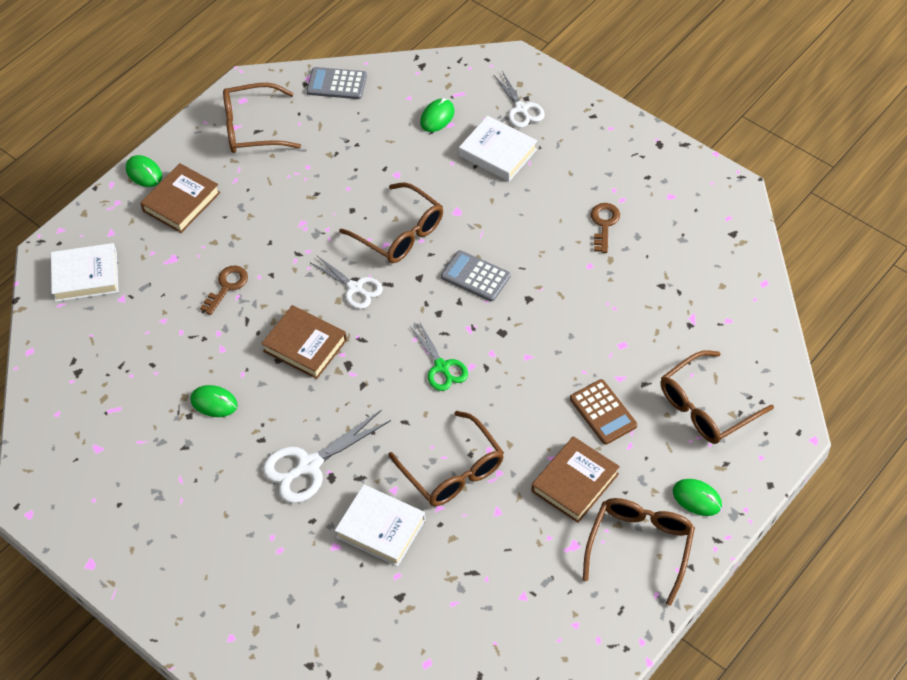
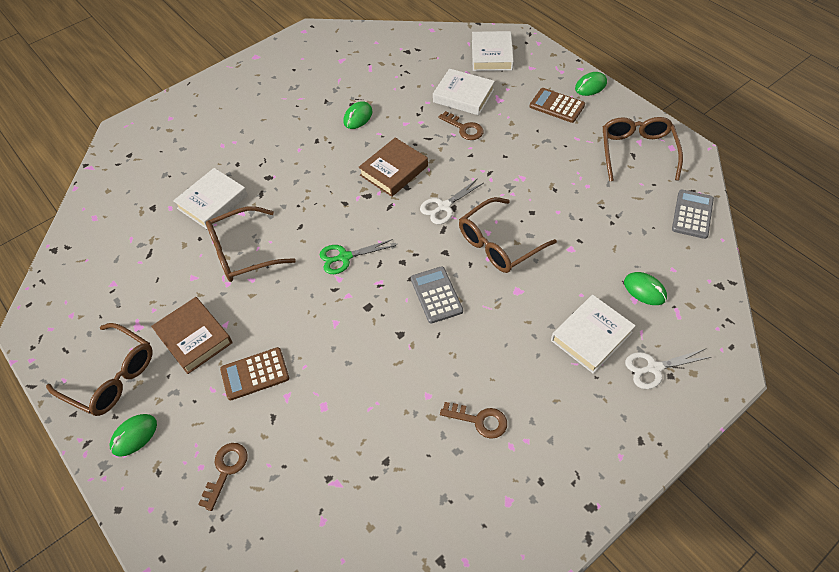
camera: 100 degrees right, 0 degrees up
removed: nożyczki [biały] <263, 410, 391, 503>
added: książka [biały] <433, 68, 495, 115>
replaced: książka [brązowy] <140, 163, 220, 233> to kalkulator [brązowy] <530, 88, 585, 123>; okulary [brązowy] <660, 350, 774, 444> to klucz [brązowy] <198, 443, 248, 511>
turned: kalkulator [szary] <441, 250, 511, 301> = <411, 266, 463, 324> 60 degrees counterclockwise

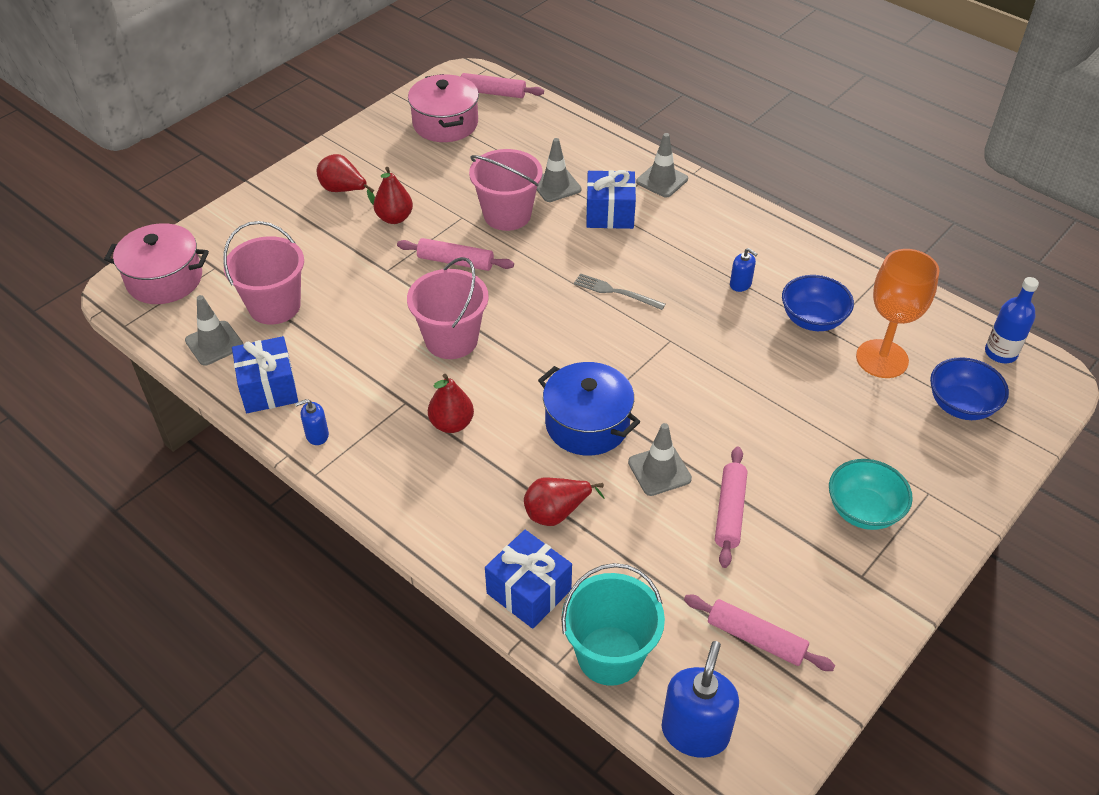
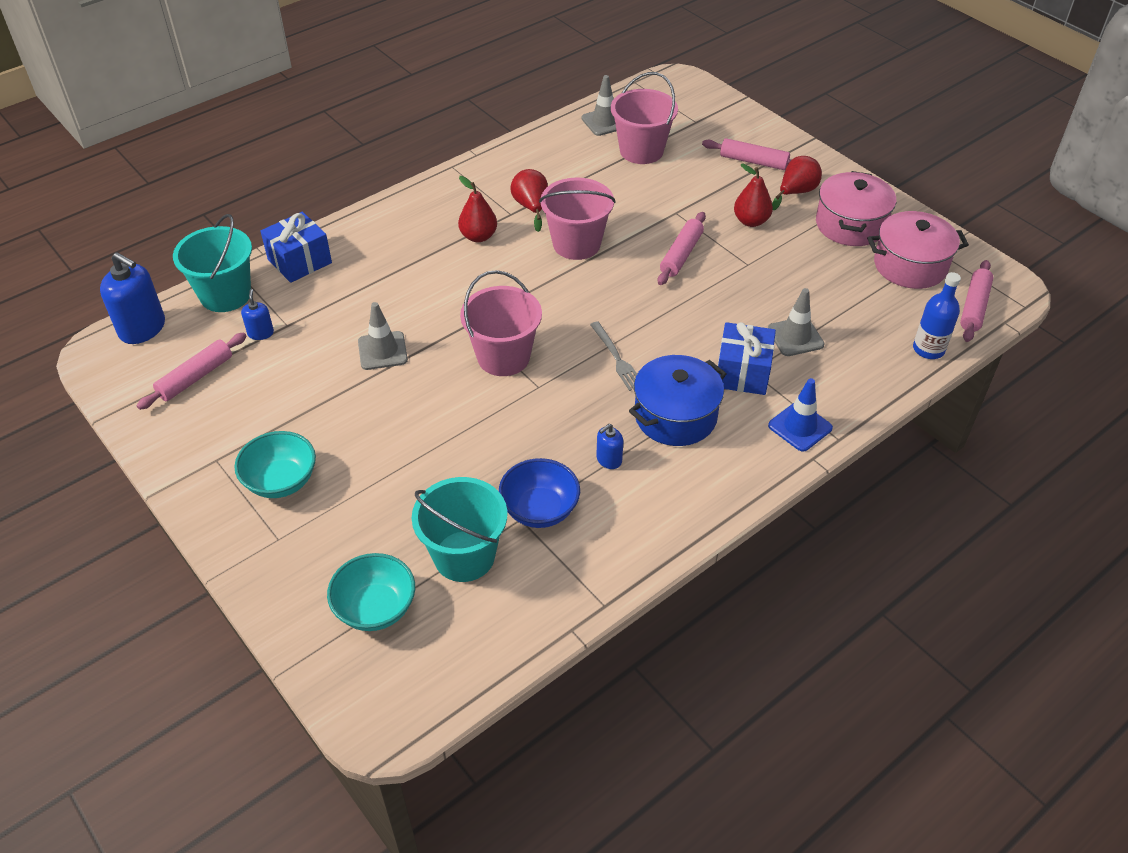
camera: 100 degrees right, 0 degrees up
removed: prezent [niebieski] <232, 336, 298, 413>
moved: garnek [różowy] <104, 223, 209, 304> to <816, 171, 896, 246>; dozownik mydła [niebieski] <295, 399, 329, 445> to <241, 289, 274, 340>; wiadro [różowy] <469, 149, 543, 231> to <460, 270, 542, 376>; gruszka [czerwony] <524, 477, 605, 526> to <510, 169, 548, 232>; garnek [niebieski] <538, 362, 640, 456> to <629, 355, 727, 446>; wałek do ciasta [różowy] <715, 447, 747, 568> to <702, 138, 791, 170>; butelka [niebieski] <985, 277, 1039, 363> to <913, 272, 961, 359>
replaced: kielich [pomarańczowy] <856, 249, 939, 378> to wiadro [turkusowy] <412, 477, 507, 582>
recoloured: pachołek [szary] <636, 133, 688, 197> to pachołek [niebieski] <768, 378, 833, 452>; miska [niebieski] <930, 357, 1009, 420> to miska [turkusowy] <327, 553, 415, 631>
turned: widelec [szary] <574, 273, 666, 310> = <590, 321, 637, 391> 120 degrees clockwise

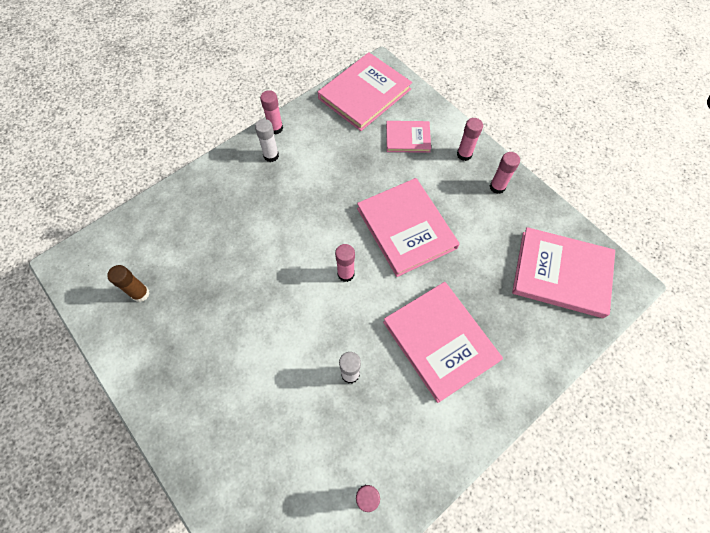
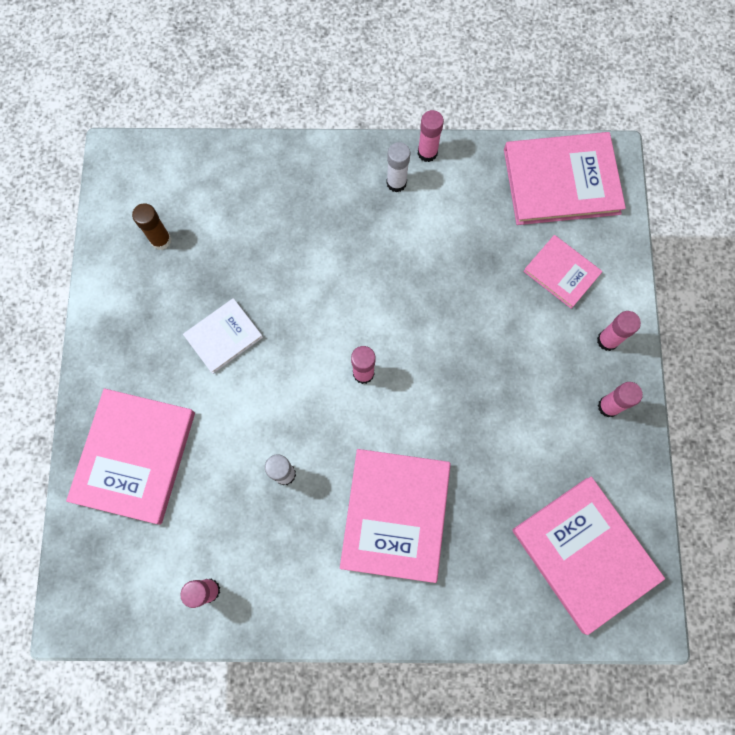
camera: 40 degrees right, 10 degrees up
added: książka [biały] <183, 298, 263, 374>
moved: książka [różowy] <357, 178, 459, 277> to <66, 389, 195, 525>

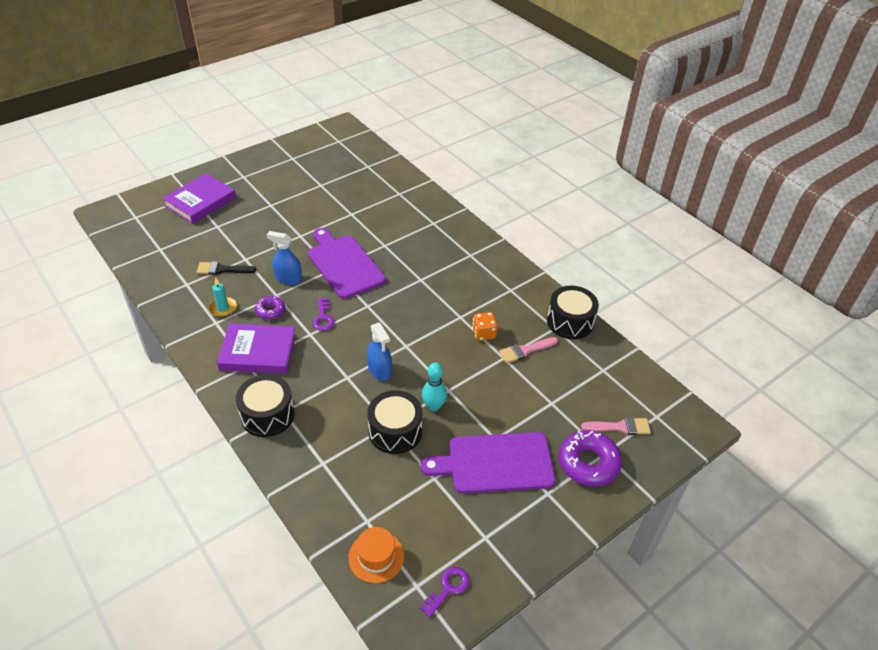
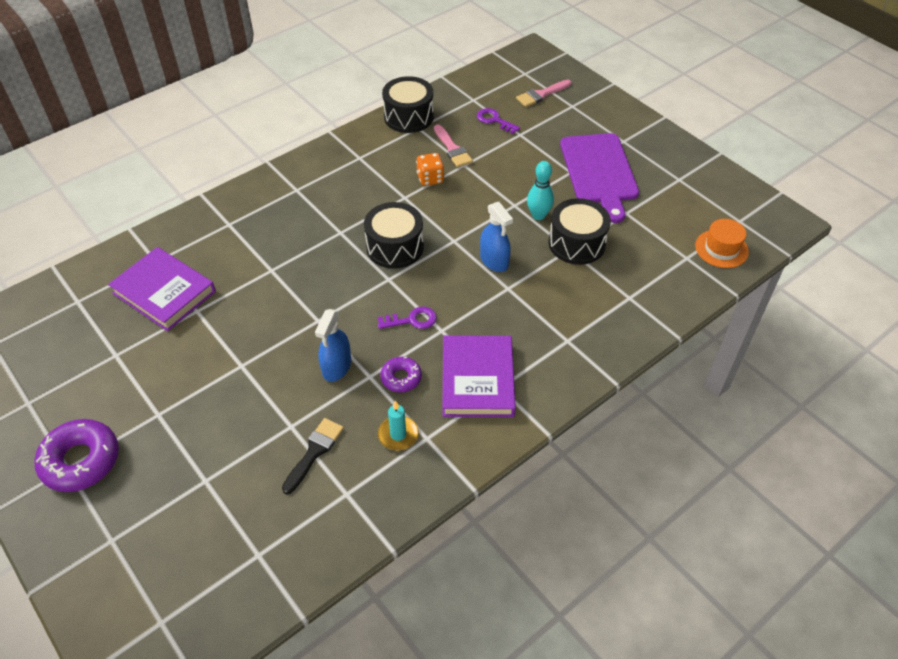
camera: 90 degrees left, 5 degrees up
removed: deska do krojenia [fioletowy] <308, 228, 386, 299>
moved: książka [fioletowy] <162, 173, 236, 224> to <108, 247, 216, 331>; bęben [czarny] <236, 374, 294, 437> to <364, 202, 424, 269>; klucz [fioletowy] <420, 567, 469, 618> to <477, 108, 520, 134>; donut [fioletowy] <559, 430, 622, 487> to <34, 419, 119, 492>
turned: pędzel [czarny] <197, 261, 256, 275> = <282, 418, 344, 494> 150 degrees counterclockwise; spryskiwacz [niebieski] <367, 323, 392, 381> = <480, 202, 513, 272> 90 degrees clockwise; pędzel [różowy] <581, 417, 651, 435> = <516, 80, 571, 107> 120 degrees counterclockwise

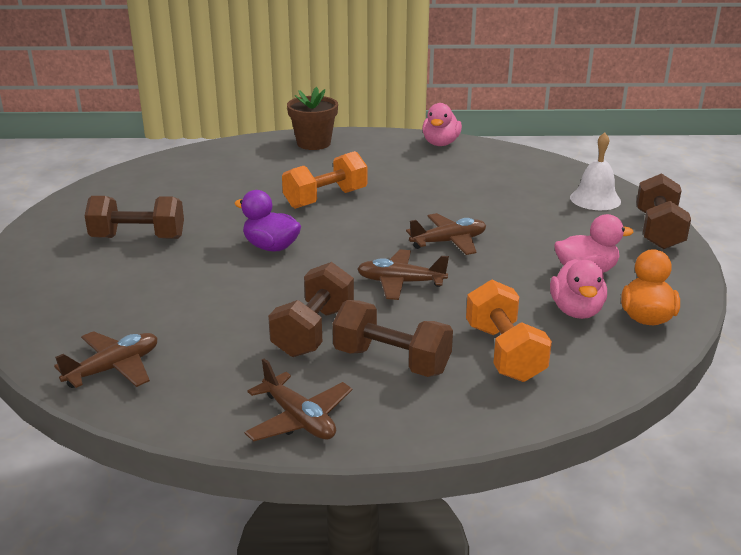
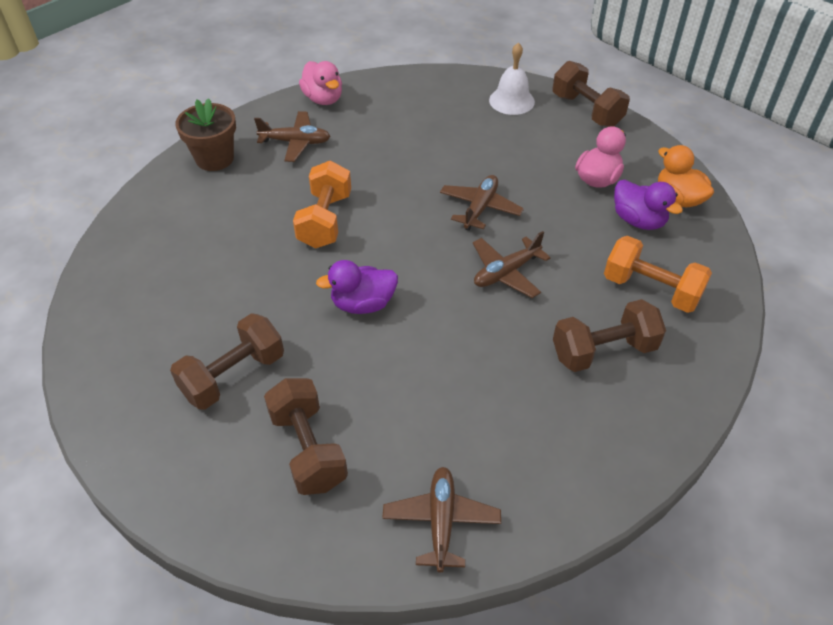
camera: 45 degrees left, 20 degrees up
moved: samolot [brązowy] <244, 358, 352, 442> to <254, 111, 330, 162>; hantel [brązowy] <268, 262, 354, 357> to <264, 378, 348, 495>
recoloured: kaczka [różowy] <550, 259, 607, 319> to kaczka [fioletowy] <614, 180, 683, 230>

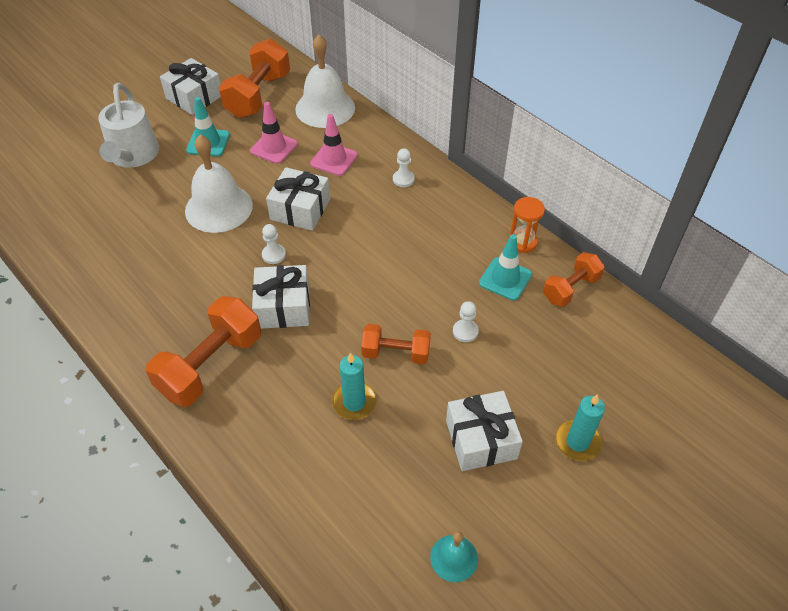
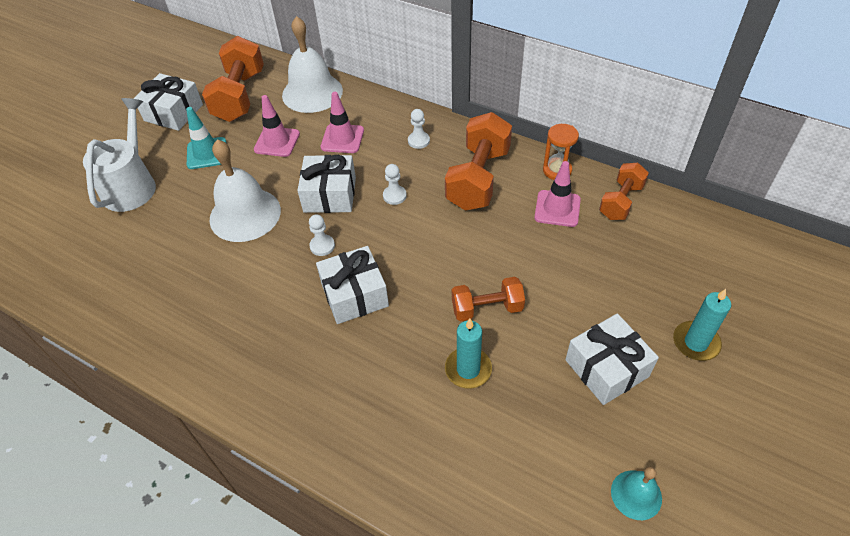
camera: 15 degrees left, 0 degrees up
moved: hantel [pomarańczowy] <146, 296, 261, 407> to <445, 112, 512, 211>; pionek [biały] <453, 301, 479, 342> to <383, 164, 407, 205>
recoloured: pachołek [turkusowy] <479, 234, 532, 300> to pachołek [różowy] <534, 161, 581, 227>
turned: konewka [biały] <98, 83, 159, 168> = <83, 98, 156, 212> 150 degrees counterclockwise

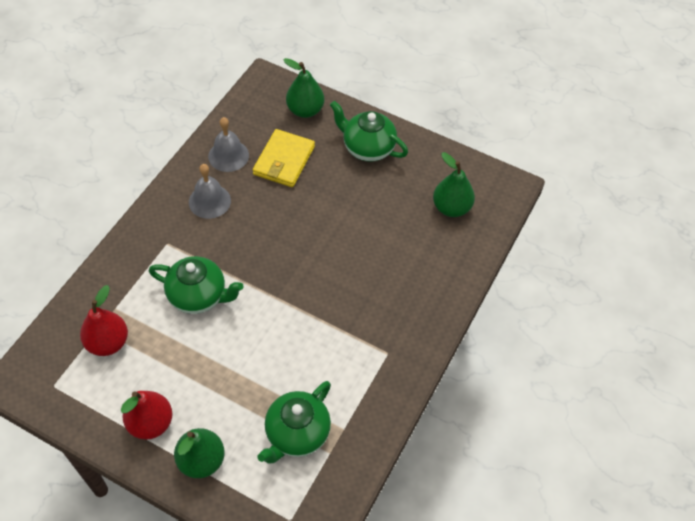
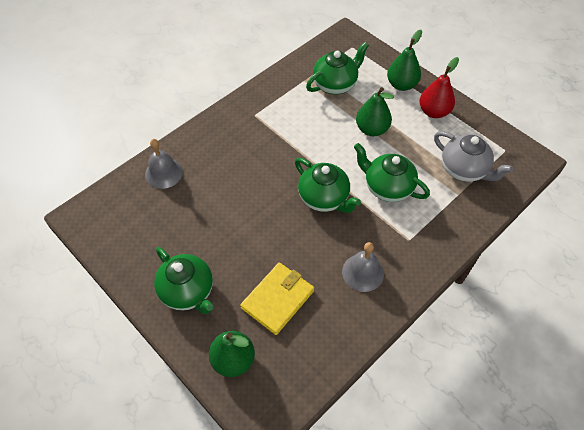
camera: 160 degrees left, 0 degrees up
added: imbryk [zielony] <295, 158, 361, 213>
moved: dzwonek [szary] <208, 117, 249, 172> to <145, 139, 183, 189>; gruszka [zielony] <433, 152, 475, 217> to <356, 87, 394, 136>
replaced: gruszka [czerwony] <80, 285, 128, 356> to imbryk [szary] <434, 131, 513, 182>

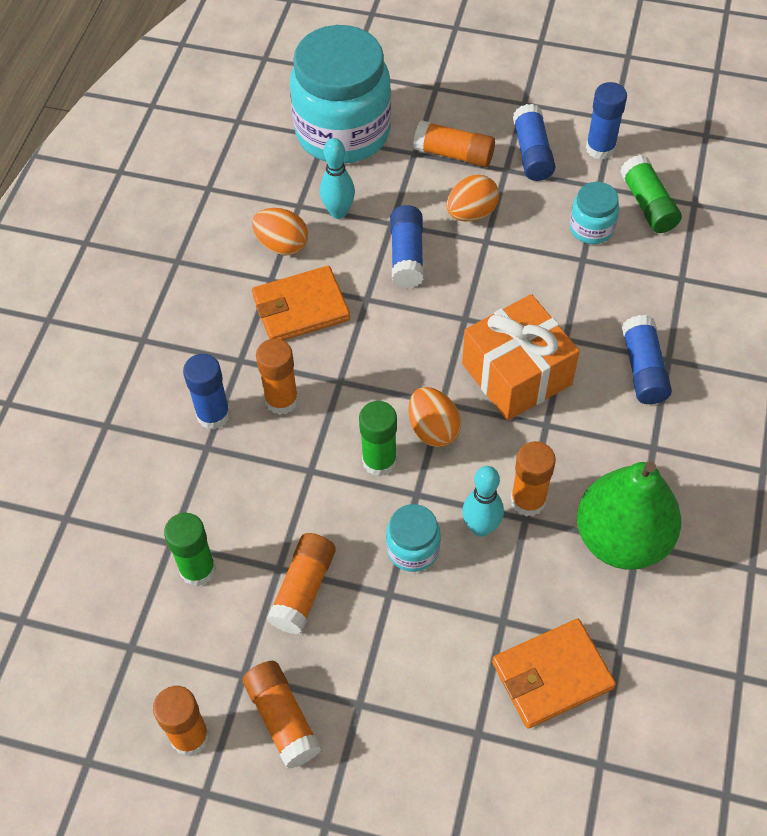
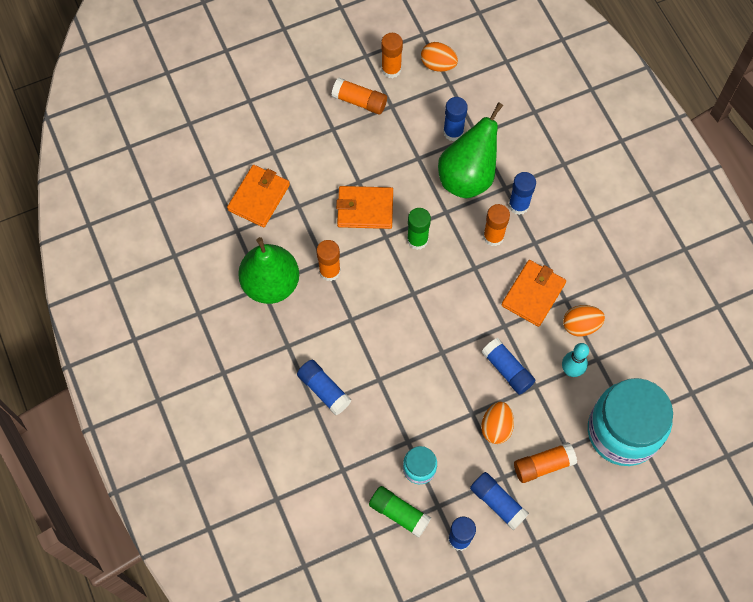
camera: 140 degrees right, 10 degrees up
removed: klej w sztyfcie [pomarańczowy] <267, 533, 336, 634>; prezent [pomarańczowy] <462, 294, 580, 421>; kręgiel [turkusowy] <462, 466, 504, 537>
added: gruszka [zielony] <438, 102, 503, 199>
moved: jajko [pomarańczowy] <408, 387, 461, 447> to <421, 42, 458, 72>
replaced: słoik [turkusowy] <386, 504, 441, 572> to portfel [pomarańczowy] <336, 186, 393, 229>
recoloured: klej w sztyfcie [zielony] <164, 513, 216, 587> to klej w sztyfcie [niebieski] <443, 97, 468, 142>

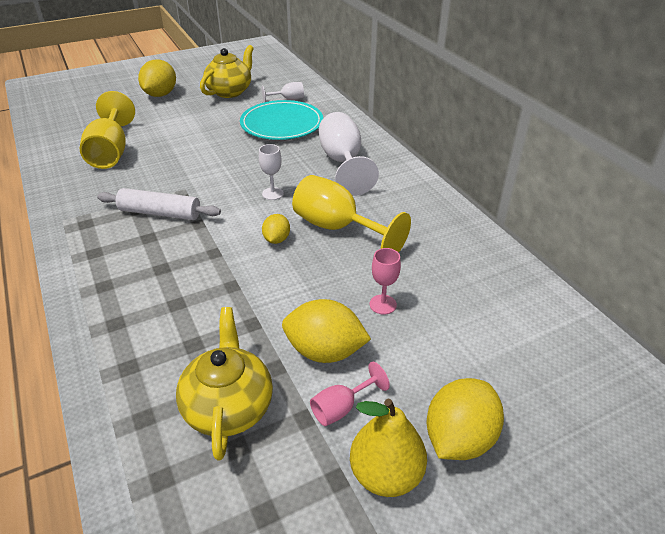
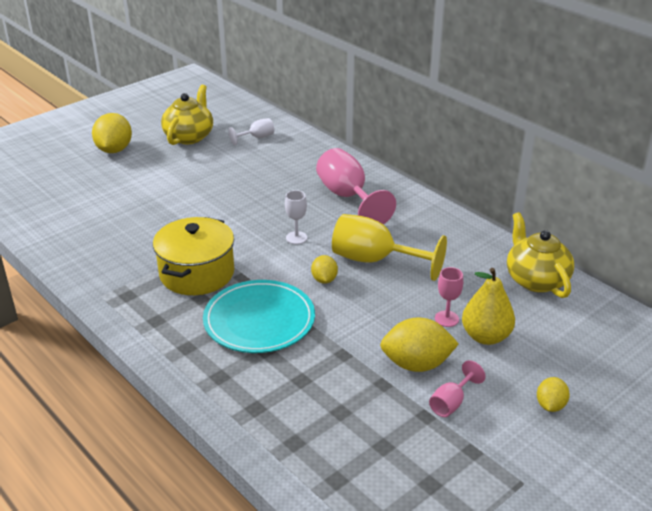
camera: 15 degrees left, 5 degrees down
removed: kielich [żółty] <80, 91, 135, 169>
moved: imbryk [żółty] <176, 307, 273, 460> to <507, 212, 574, 298>; talerz [turkusowy] <240, 100, 323, 140> to <203, 280, 315, 353>; gruszka [żółty] <350, 399, 427, 497> to <462, 268, 515, 345>
replaced: wałek do ciasta [biały] <97, 188, 221, 220> to garnek [żółty] <153, 217, 234, 295>
recoloured: kielich [biały] <319, 112, 379, 196> to kielich [różowy] <316, 148, 396, 225>
resized: cytryna [żółty] <426, 378, 504, 460> = <537, 377, 570, 412> x0.56

